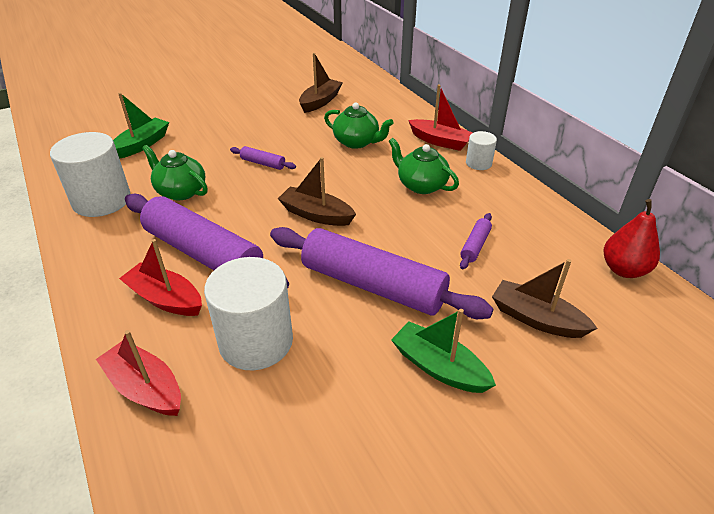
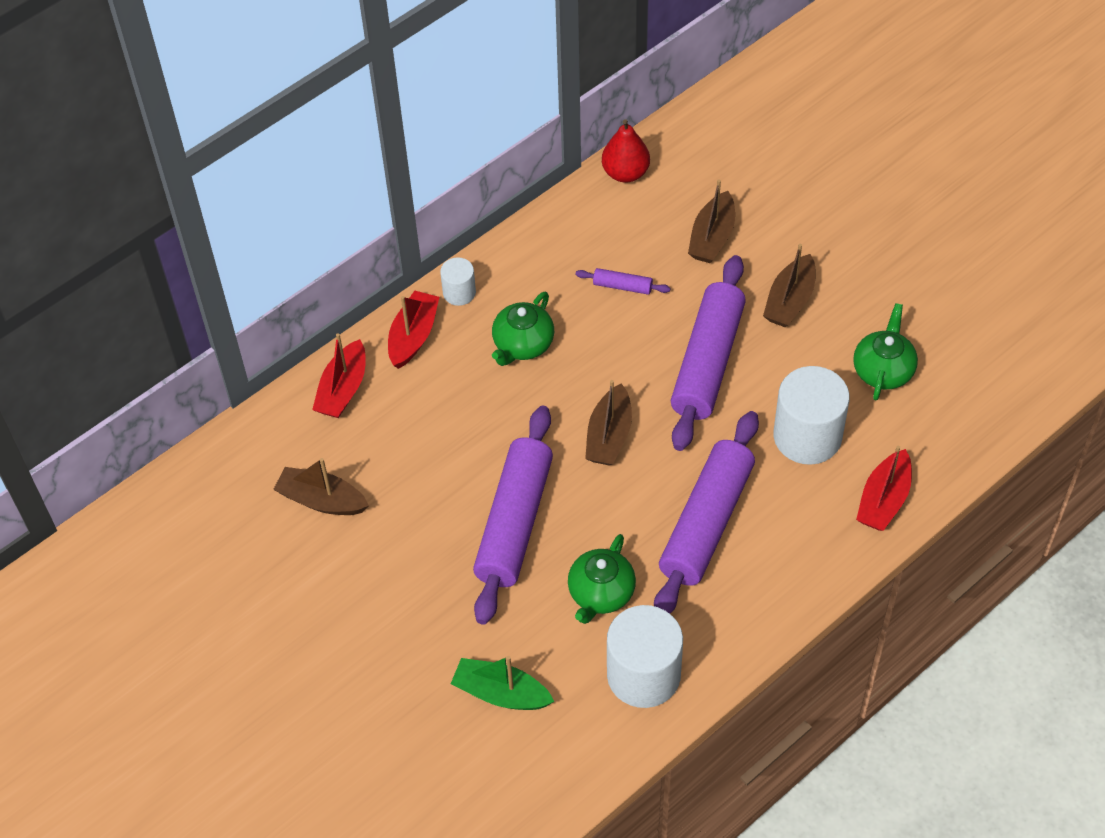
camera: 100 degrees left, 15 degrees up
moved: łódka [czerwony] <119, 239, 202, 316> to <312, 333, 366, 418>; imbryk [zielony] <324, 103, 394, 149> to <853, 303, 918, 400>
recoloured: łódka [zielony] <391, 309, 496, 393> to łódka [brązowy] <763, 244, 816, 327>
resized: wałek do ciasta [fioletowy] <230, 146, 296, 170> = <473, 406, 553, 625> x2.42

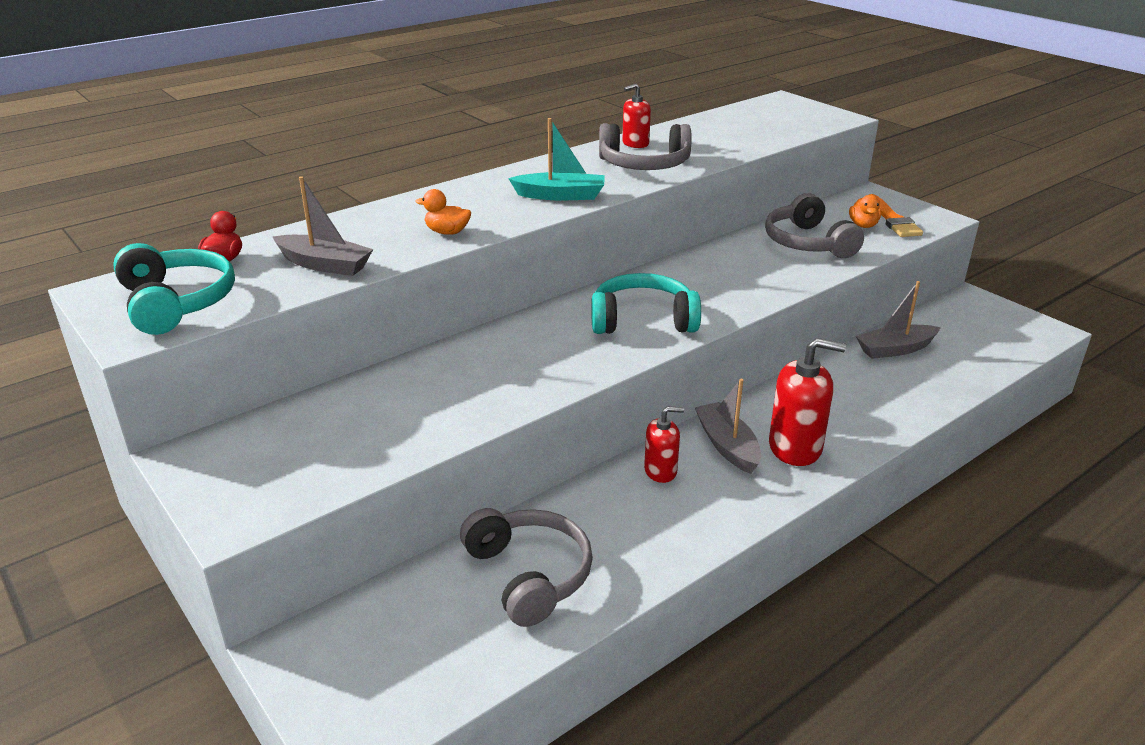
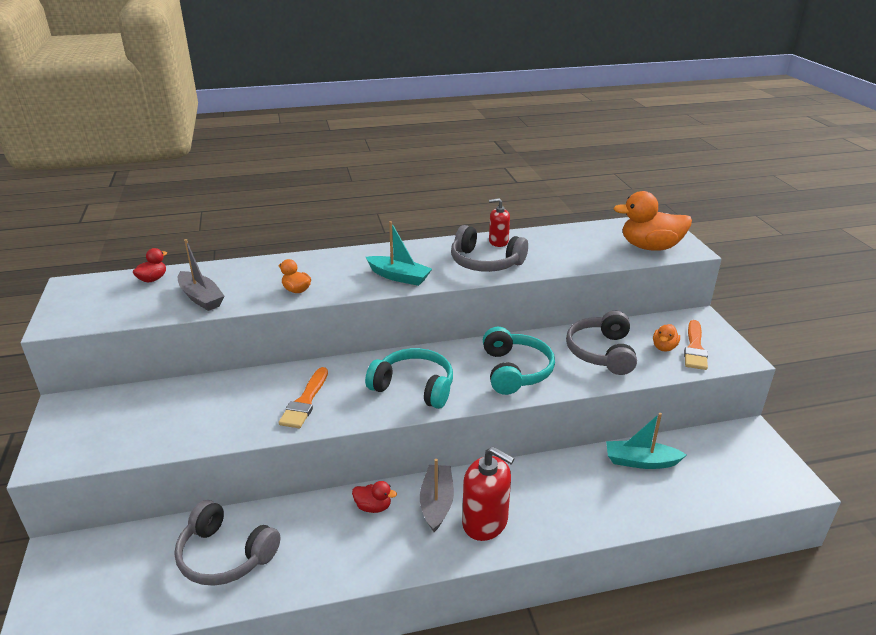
camera: 25 degrees right, 0 degrees up
added: pędzel [pomarańczowy] <279, 367, 328, 428>; kaczka [pomarańczowy] <613, 191, 692, 251>
moved: słuchawki [turkusowy] <113, 243, 235, 335> to <483, 327, 555, 395>
replaced: dozownik mydła [czerwony] <644, 406, 684, 483> to kaczka [czerwony] <352, 481, 397, 513>
recoloured: łódka [szary] <856, 281, 941, 359> to łódka [turkusowy] <606, 413, 687, 469>
turned: słuchawki [szary] <460, 508, 593, 627> = <174, 500, 280, 586> 120 degrees clockwise

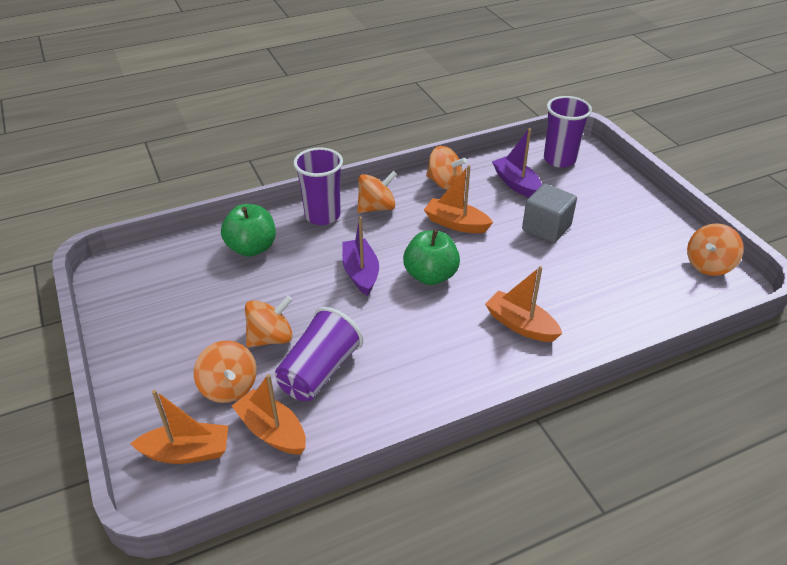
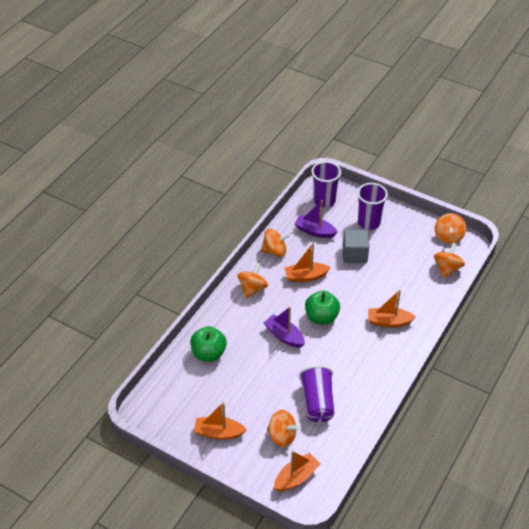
camera: 35 degrees left, 5 degrees up
moved: łódka [pomarańczowy] <232, 374, 306, 455> to <194, 402, 247, 440>; bączek [pomarańczowy] <245, 295, 293, 347> to <434, 243, 465, 278>; szklanka [fioletowy] <294, 147, 343, 225> to <357, 183, 388, 230>

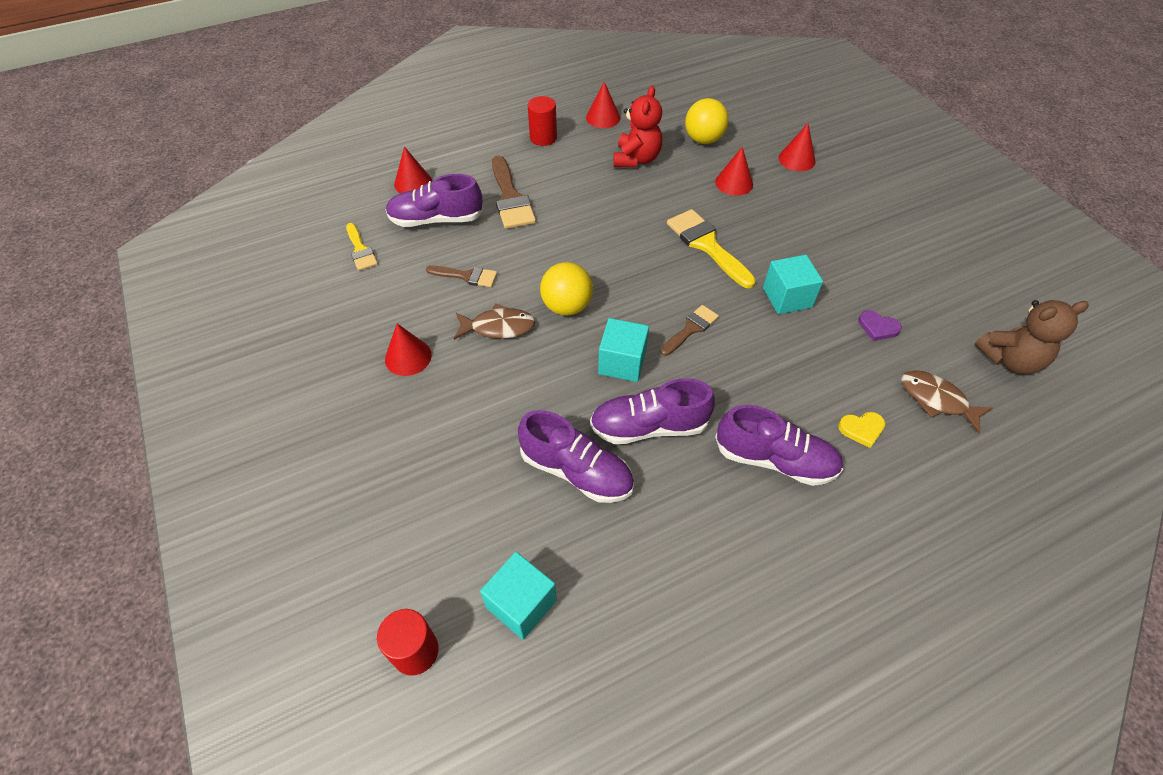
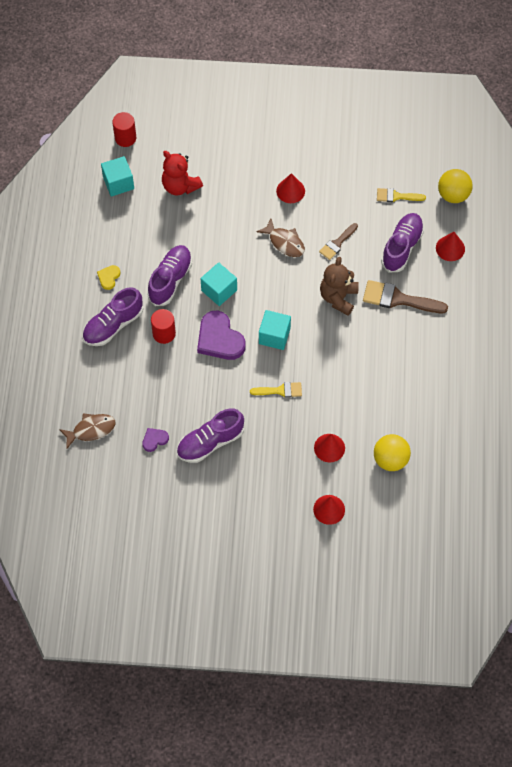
camera: 120 degrees right, 10 degrees up
removed: stożek [czerwony] <586, 82, 620, 128>
moved: but [fioletowy] <518, 410, 634, 503> to <177, 409, 244, 463>; walec [czerwony] <528, 96, 557, 146> to <151, 309, 176, 344>; piłka [żółty] <540, 262, 593, 316> to <438, 169, 473, 203>; miś [czerwony] <613, 86, 662, 167> to <162, 151, 203, 195>; sześcian [turkusowy] <763, 255, 823, 314> to <259, 310, 291, 350>; serce [żółty] <838, 412, 885, 448> to <97, 265, 120, 290>; miś [brązowy] <974, 300, 1089, 374> to <320, 257, 359, 316>
replaced: pędzel [brązowy] <660, 305, 719, 356> to serce [fioletowy] <197, 311, 245, 360>
turned: ryba [brązowy] <454, 304, 535, 340> = <256, 219, 305, 257> 75 degrees counterclockwise
resized: pędzel [żółty] <667, 209, 756, 288> = <250, 382, 302, 398> x0.60

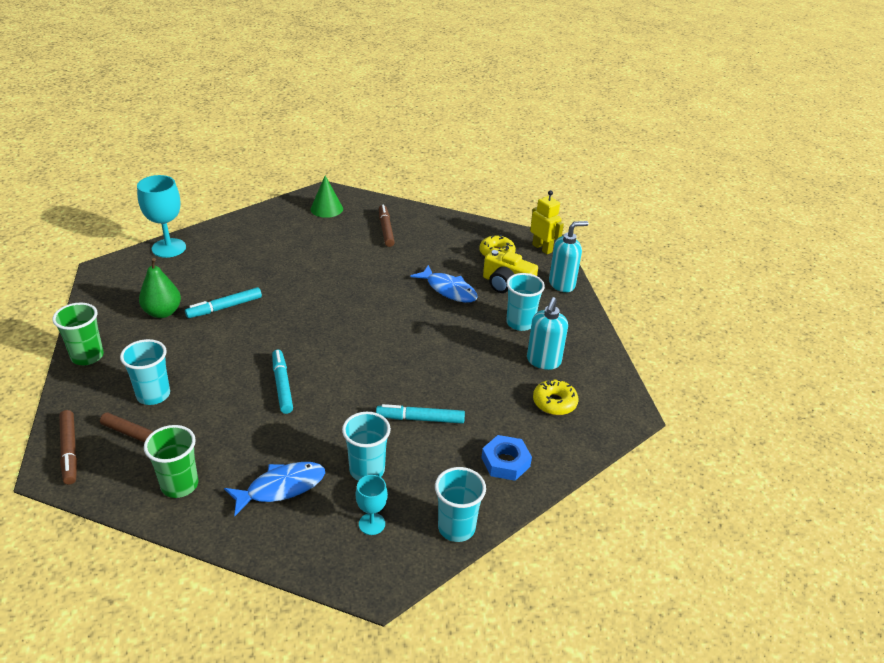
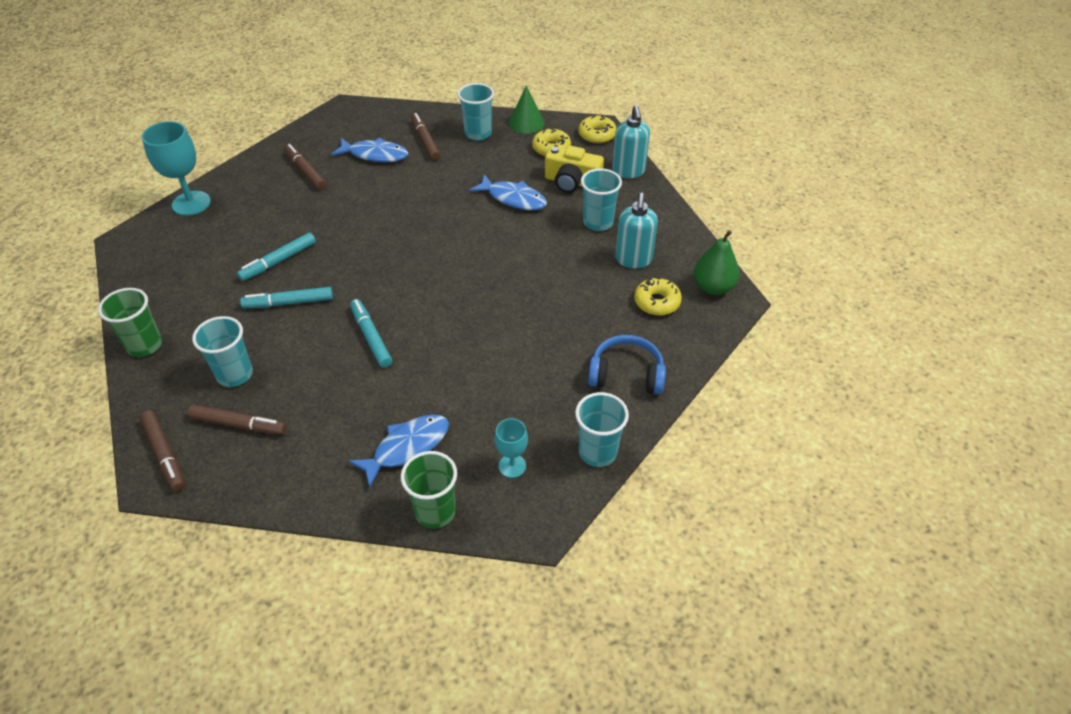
camera: 10 degrees left, 10 degrees up
added: flamaster [brązowy] <284, 144, 326, 190>; ryba [niebieski] <331, 138, 408, 162>
moved: gruszka [zielony] <139, 258, 181, 318> to <694, 230, 740, 295>; szklanka [zielony] <144, 425, 198, 498> to <401, 451, 457, 529>; stożek [zielony] <311, 176, 343, 218> to <509, 86, 545, 134>; szklanka [turkusowy] <342, 412, 391, 481> to <458, 83, 494, 141>; flamaster [turkusowy] <376, 404, 465, 424> to <240, 287, 333, 309>
replaced: nakrętka [niebieski] <482, 435, 532, 481> to słuchawki [niebieski] <588, 335, 666, 394>; robot [żółty] <530, 190, 564, 254> to donut [żółty] <578, 115, 617, 144>
turned: dozownik mydła [turkusowy] <549, 221, 589, 292> = <612, 105, 650, 179> 120 degrees clockwise

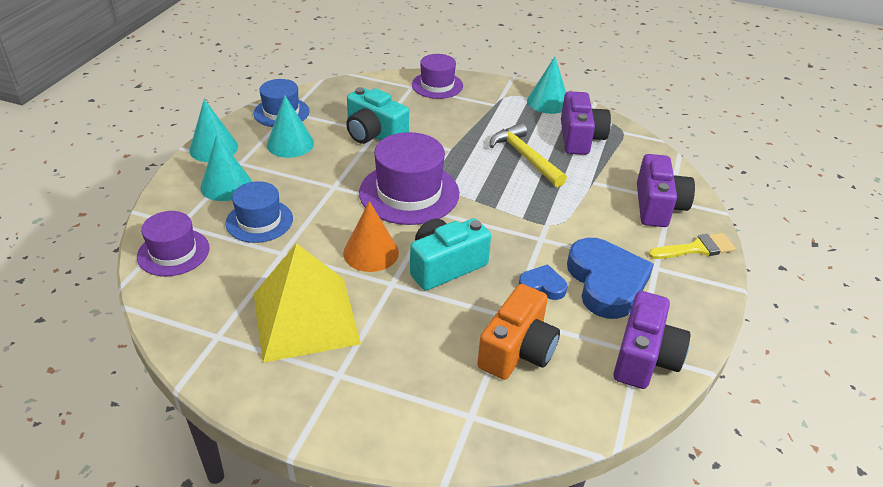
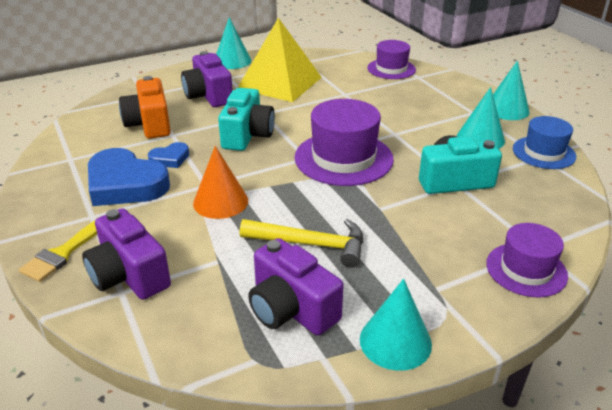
camera: 135 degrees right, 5 degrees down
removed: kapelusz [niebieski] <225, 181, 293, 243>
moved: stożek [turkusowy] <200, 135, 252, 201> to <216, 17, 252, 69>; stożek [pomarańczowy] <343, 201, 399, 272> to <193, 146, 248, 219>; aparat fotograficzny [fioletowy] <613, 291, 690, 389> to <181, 51, 233, 107>

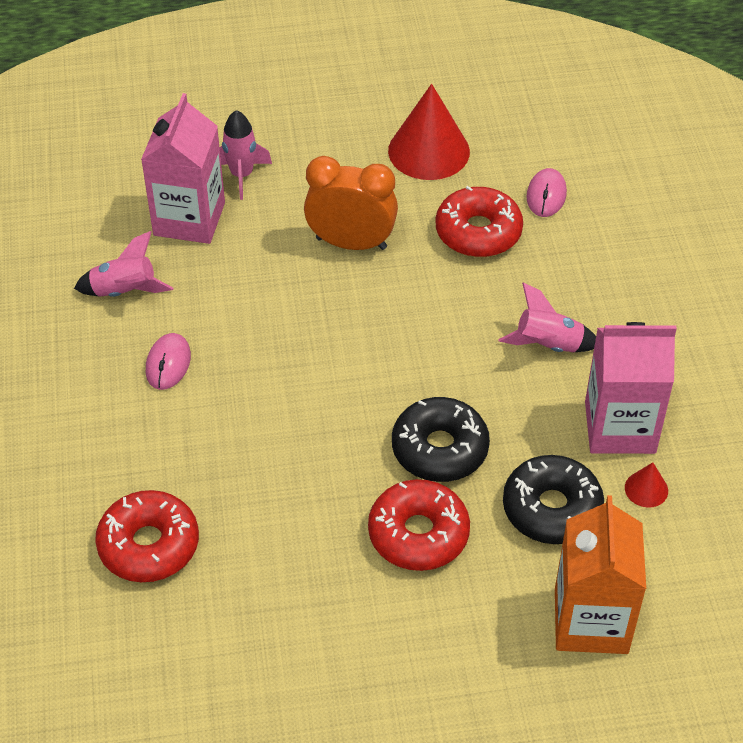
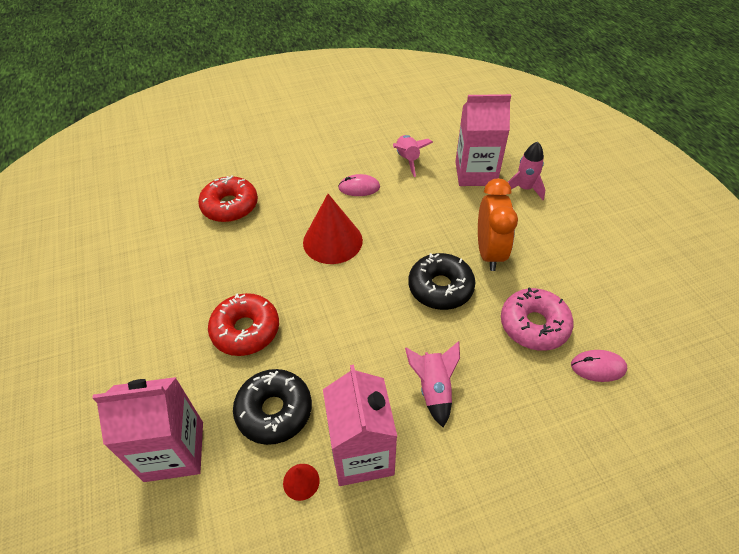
camera: 80 degrees right, 0 degrees up
moved: stożek [czerwony] <388, 84, 470, 180> to <303, 194, 363, 264>; donut [czarny] <392, 397, 490, 482> to <408, 253, 475, 310>
recoloured: donut [czerwony] <436, 186, 523, 257> to donut [różowy] <501, 288, 573, 351>; karton mleka [pomarańczowy] <555, 495, 646, 654> to karton mleka [różowy] <92, 377, 203, 482>

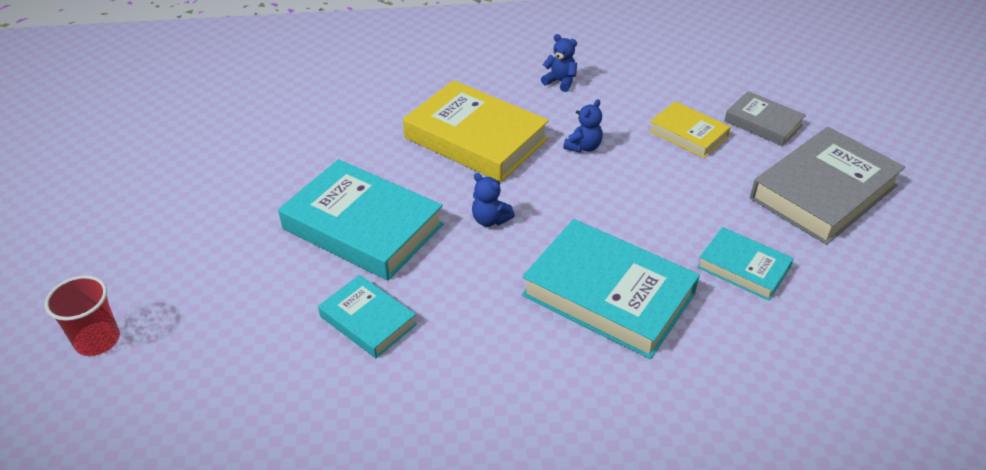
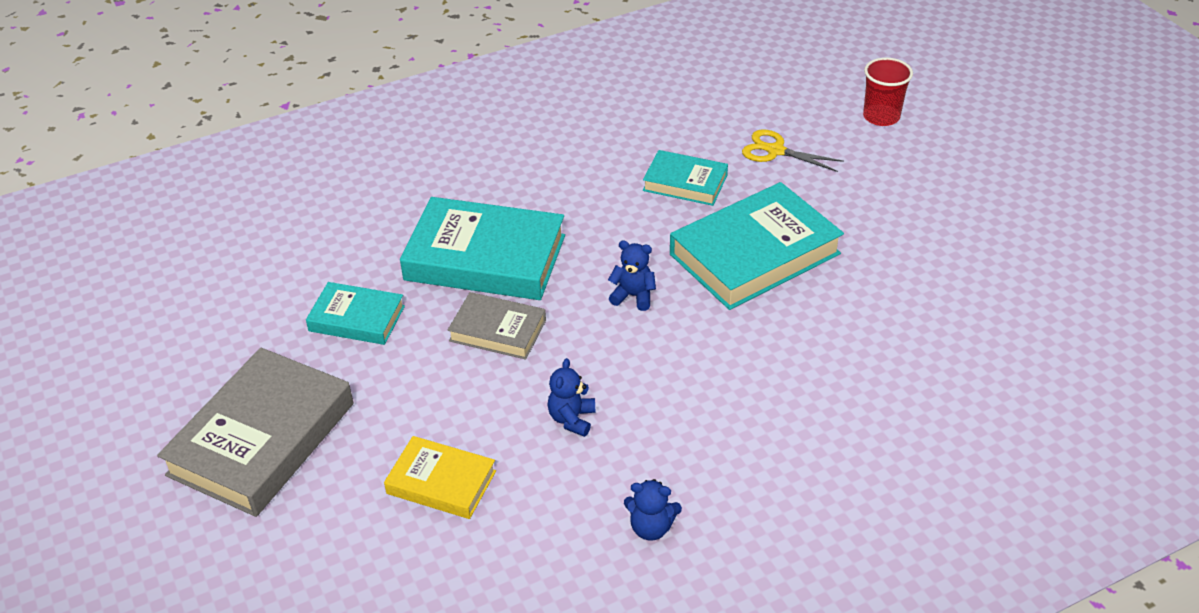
camera: 160 degrees right, 0 degrees up
removed: książka [żółty] <403, 80, 549, 182>
added: nożyczki [żółty] <742, 130, 844, 172>
moved: książka [szary] <724, 91, 806, 146> to <448, 292, 546, 360>
turned: książka [turkusowy] <278, 159, 444, 280> = <670, 182, 844, 310> 45 degrees counterclockwise

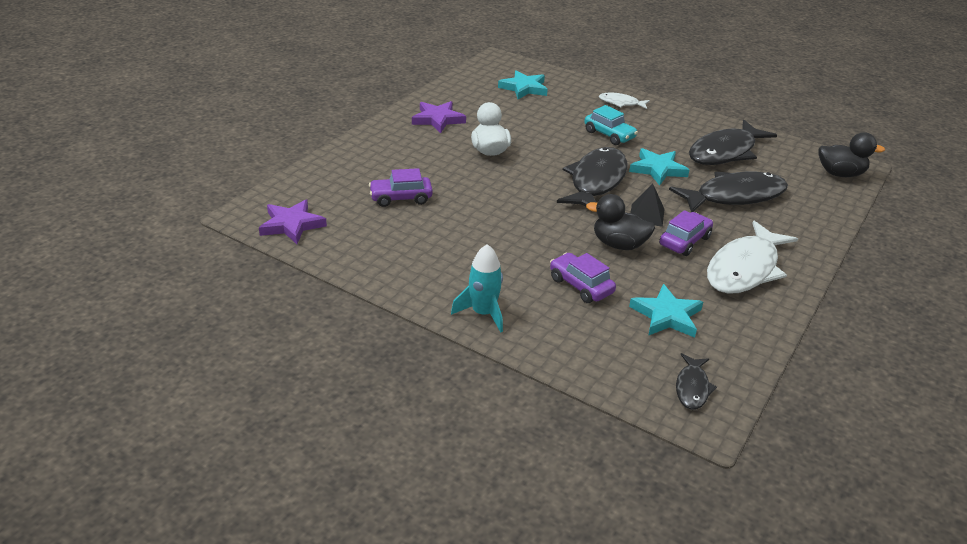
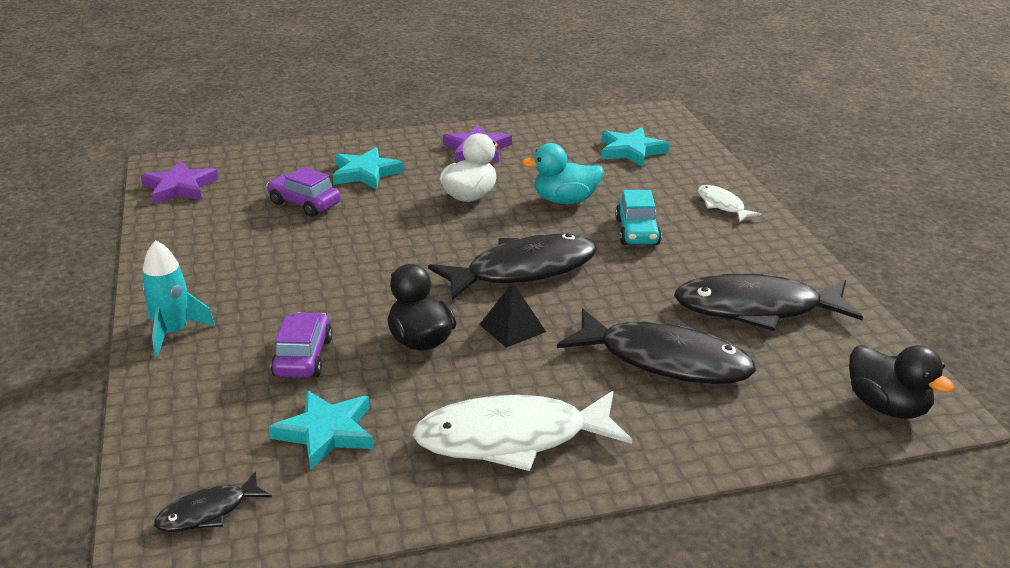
camera: 45 degrees right, 5 degrees down
removed: samochód [fioletowy] <659, 210, 713, 256>
added: kaczka [turkusowy] <522, 143, 604, 204>
moved: gwiazda [turkusowy] <629, 148, 689, 185> to <333, 147, 404, 189>

